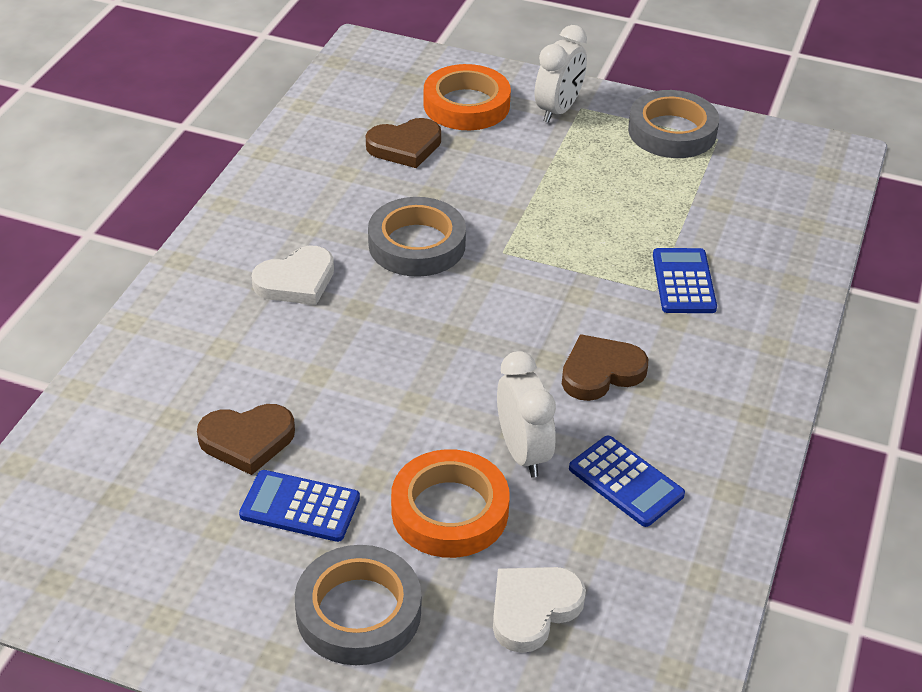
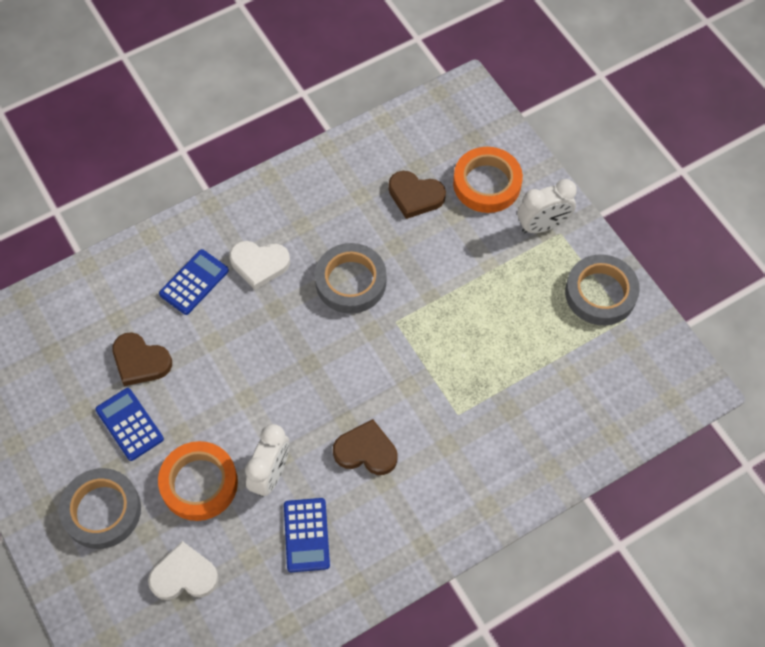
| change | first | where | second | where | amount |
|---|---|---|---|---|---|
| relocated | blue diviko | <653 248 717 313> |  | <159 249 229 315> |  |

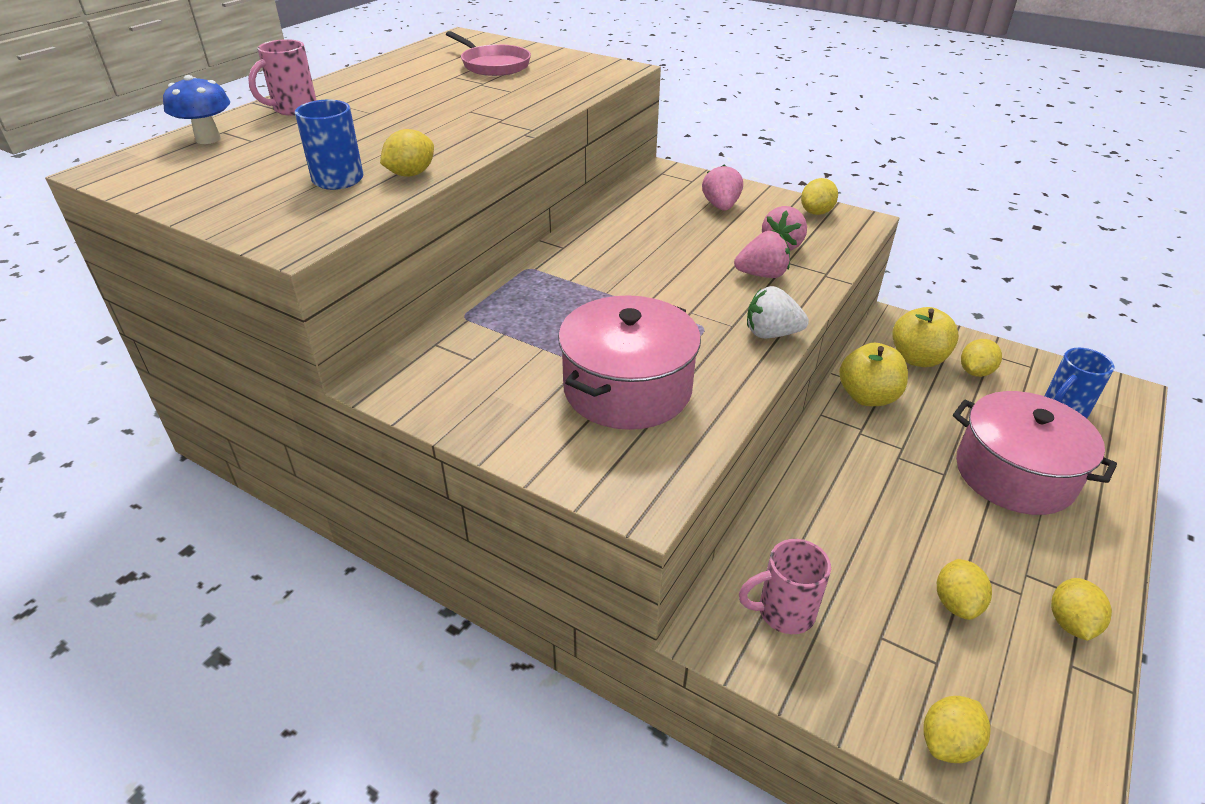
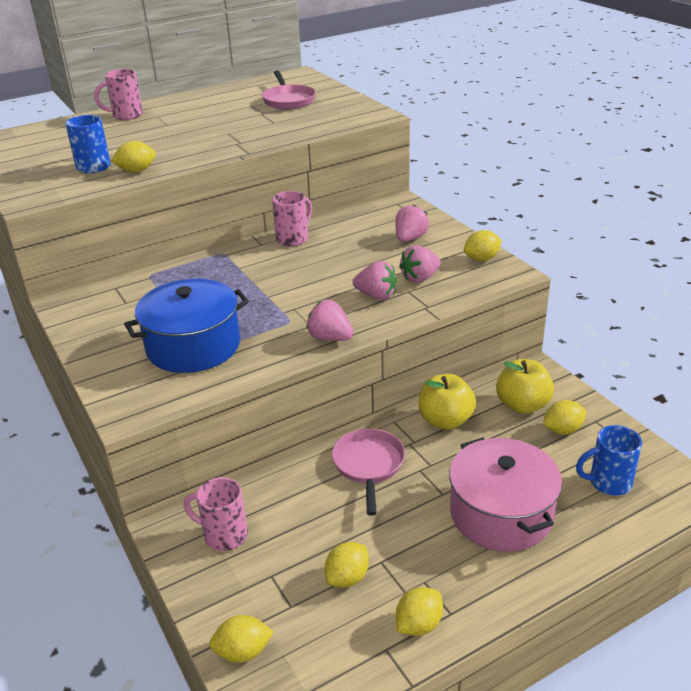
| change | first | where | second | where | amount |
|---|---|---|---|---|---|
| colour | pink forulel | <558 295 701 430> | blue forulel | <124 279 249 373> |  |
| appeared |  |  | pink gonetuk | <272 191 312 246> |  |
| colour | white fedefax | <747 286 809 338> | pink fedefax | <306 300 354 341> |  |
| appeared |  |  | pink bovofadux | <332 429 405 516> |  |
| missing | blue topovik | <163 75 230 144> |  |  |  |

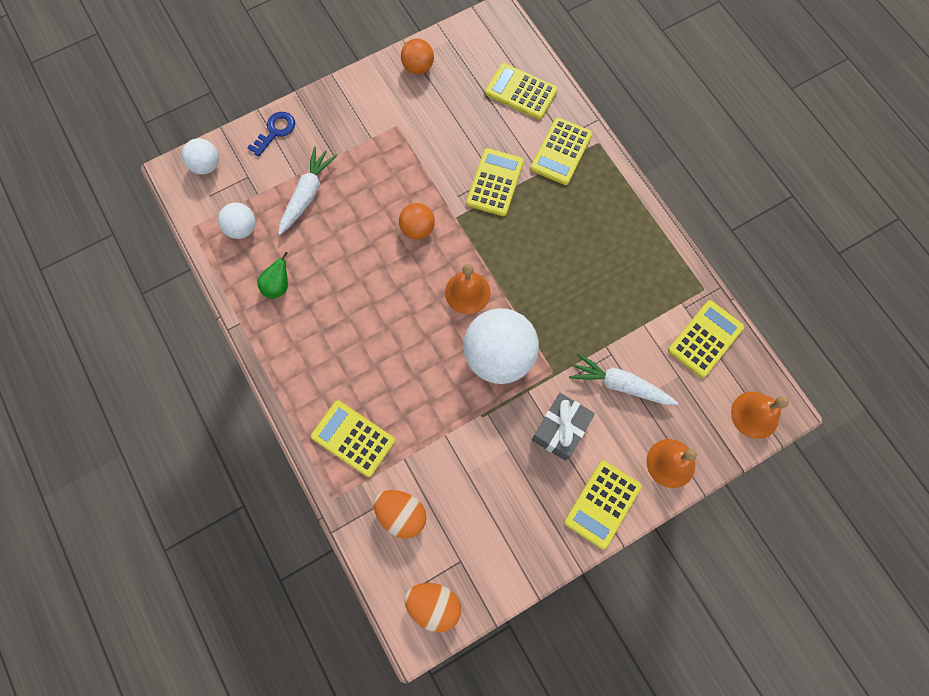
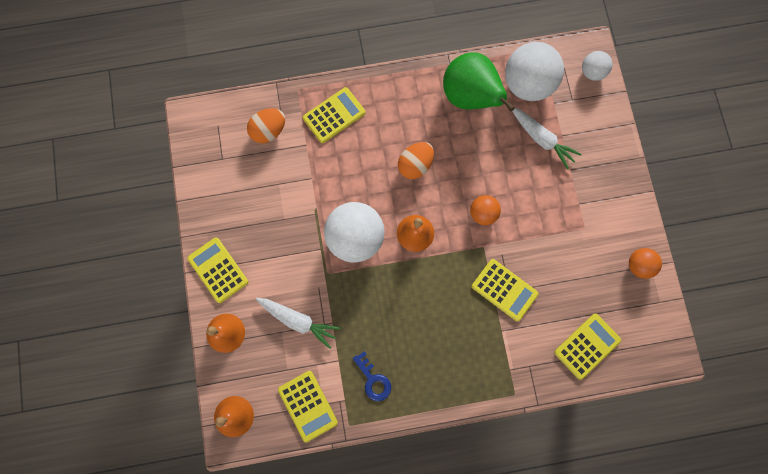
| change | first | where | second | where | amount |
|---|---|---|---|---|---|
| spun | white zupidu | <569 353 679 405> |  | <256 298 340 349> | 75 degrees clockwise |
| relocated | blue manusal | <247 112 295 157> |  | <353 351 391 401> |  |
| relocated | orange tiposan | <404 583 461 632> |  | <398 142 434 179> |  |
| size | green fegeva | <257 252 288 298> |  | <443 52 515 112> | x2.33 |
| size | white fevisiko | <218 203 256 239> |  | <505 42 564 101> | x1.94 |
| missing | yellow diviko | <530 117 593 185> |  |  |  |
| missing | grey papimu | <532 393 595 461> |  |  |  |

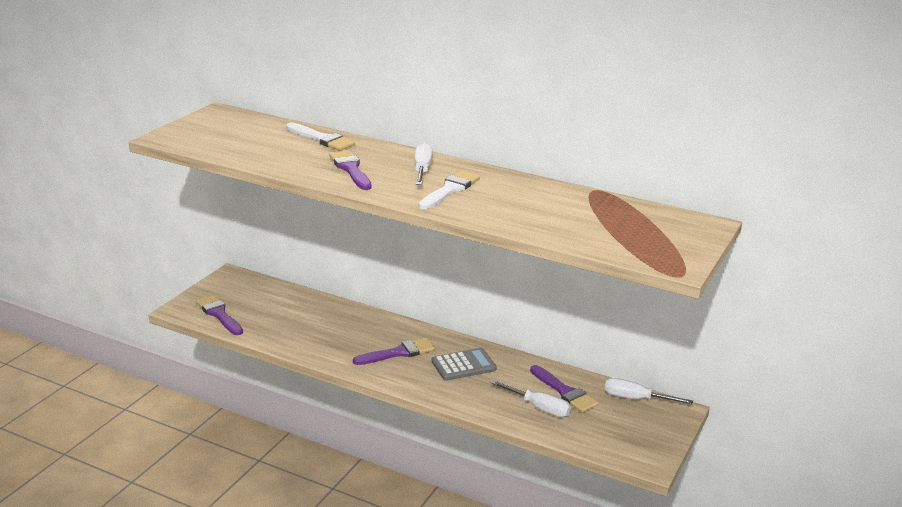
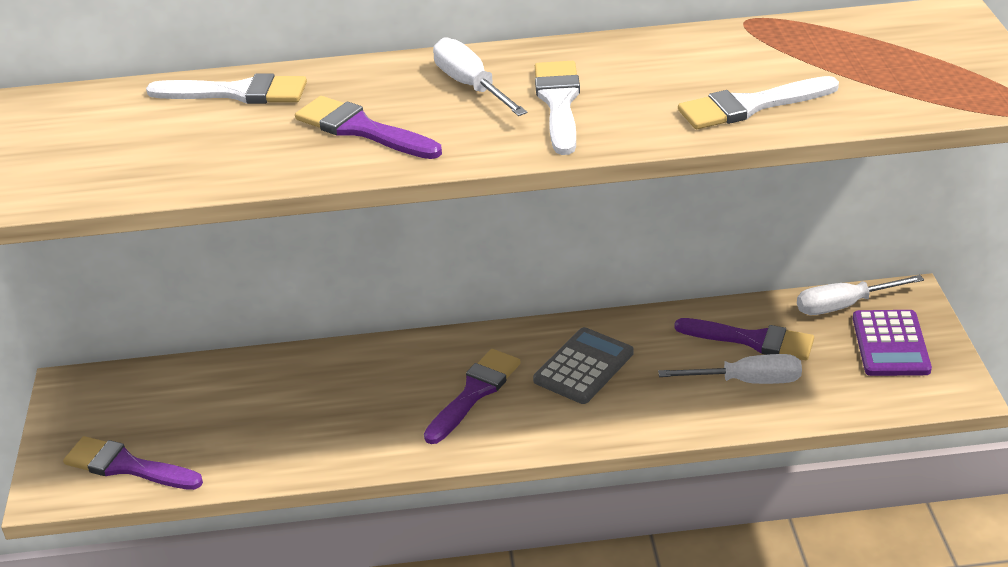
| change | first | where | second | where | amount |
|---|---|---|---|---|---|
| appeared |  |  | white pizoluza | <678 76 839 129> |  |
| appeared |  |  | purple diviko | <853 310 932 376> |  |

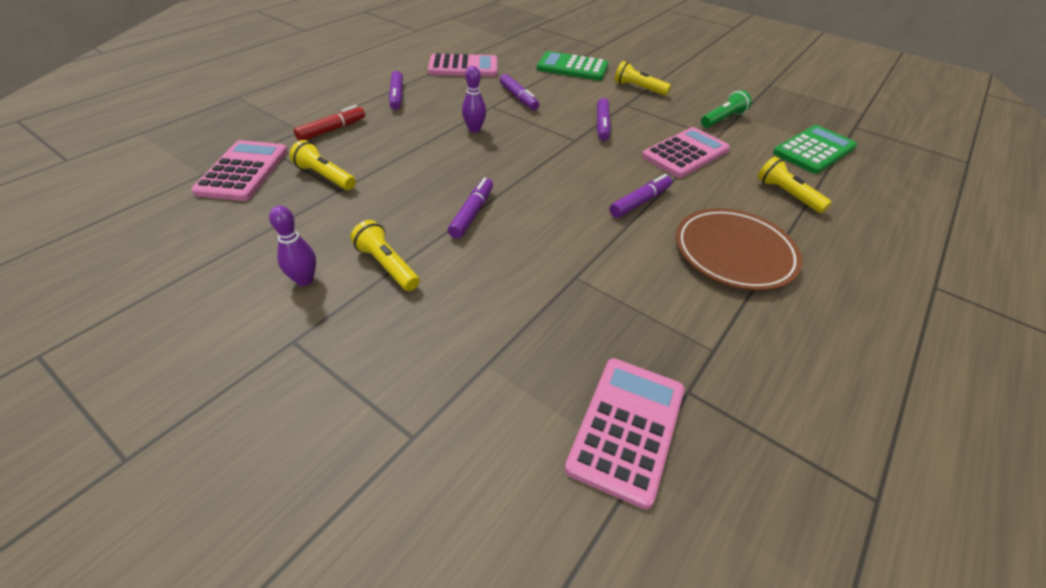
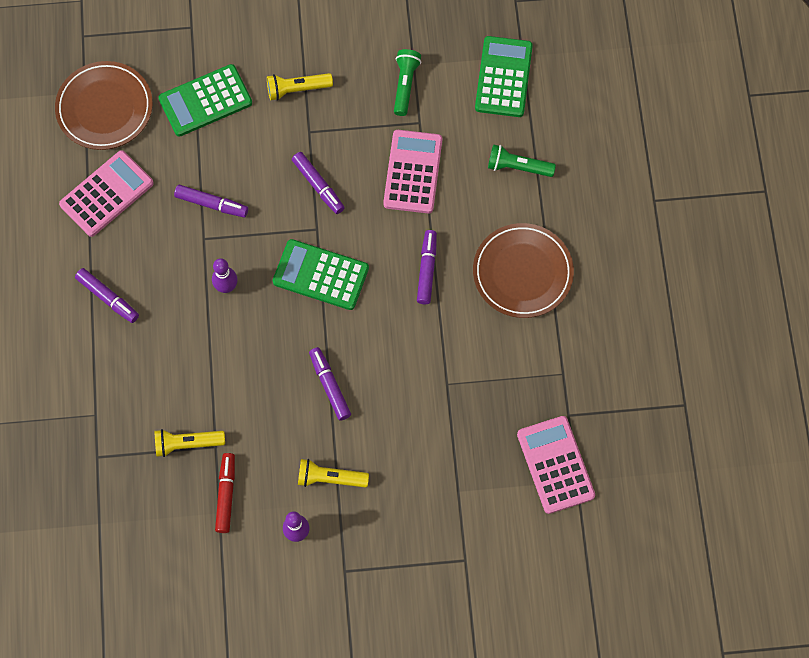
| change | first | where | second | where | amount |
|---|---|---|---|---|---|
| appeared |  |  | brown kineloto | <55 61 153 150> |  |
| relocated | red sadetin | <294 105 365 141> |  | <215 453 235 533> |  |
| appeared |  |  | green diviko | <273 239 369 310> |  |
| colour | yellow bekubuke | <758 157 832 213> | green bekubuke | <488 144 556 177> |  |
| missing | pink diviko | <191 140 288 201> |  |  |  |

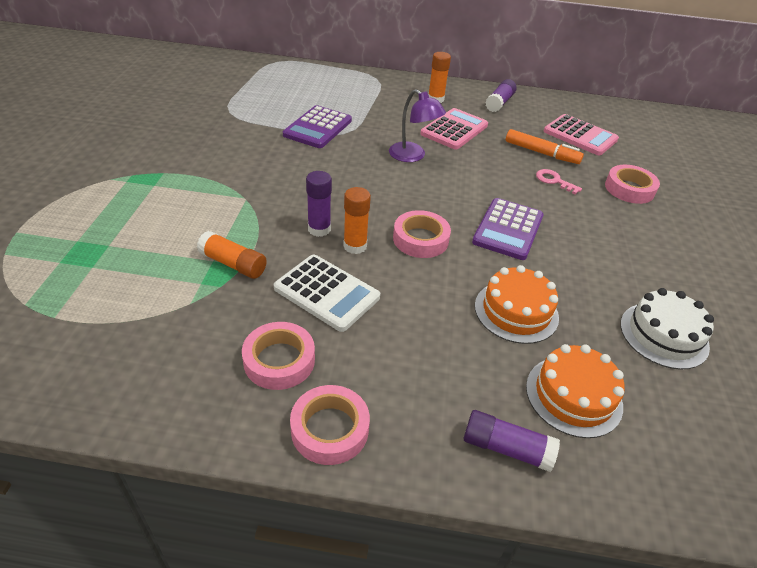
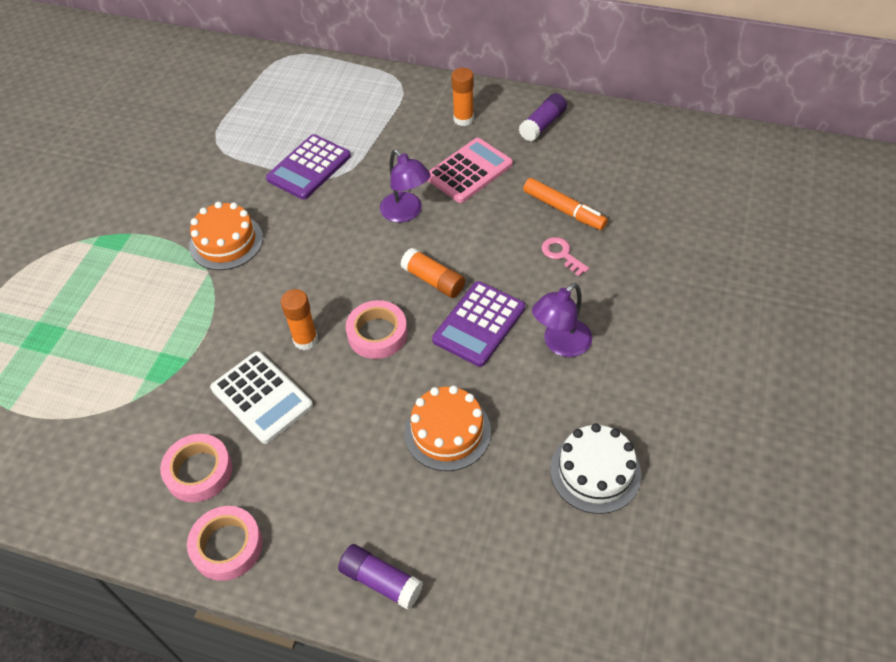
| change | first | where | second | where | amount |
|---|---|---|---|---|---|
| relocated | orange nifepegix | <526 344 625 438> |  | <189 202 263 270> |  |
| relocated | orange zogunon | <197 231 267 279> |  | <400 248 465 298> |  |
| appeared |  |  | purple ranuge | <532 283 592 357> |  |
| missing | purple zogunon | <306 171 332 237> |  |  |  |
| missing | pink diviko | <544 114 619 155> |  |  |  |
| missing | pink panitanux | <605 165 660 204> |  |  |  |

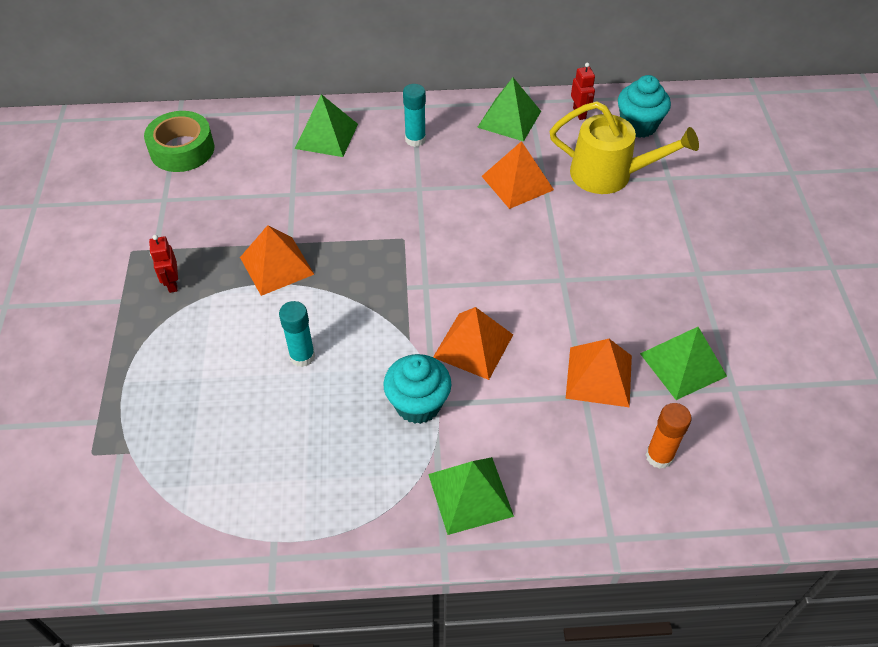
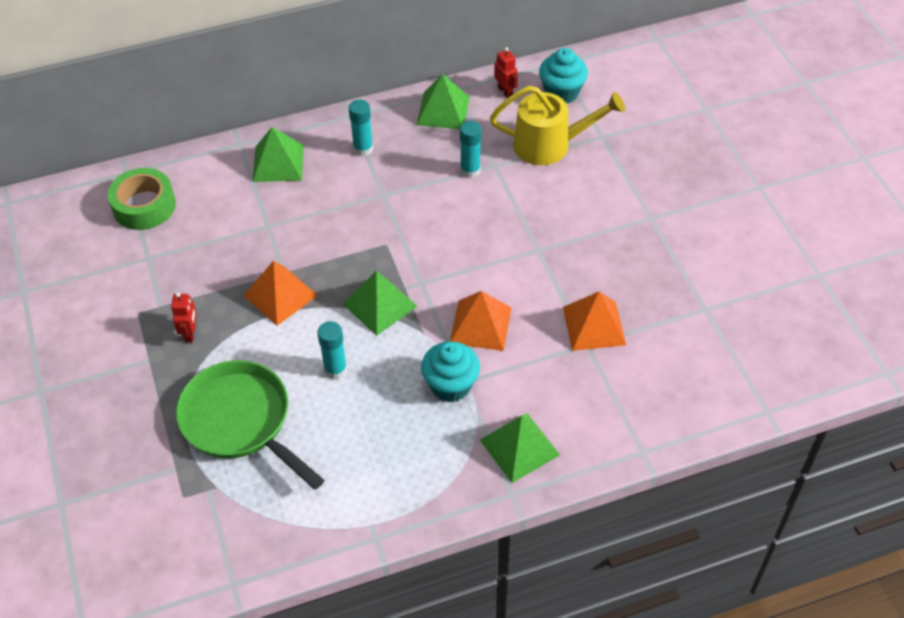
| change | first | where | second | where | amount |
|---|---|---|---|---|---|
| spun | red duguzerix | <149 235 178 293> |  | <171 292 197 343> | 150 degrees counterclockwise |
| appeared |  |  | green bovofadux | <176 360 324 489> |  |
| relocated | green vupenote | <640 327 727 400> |  | <343 270 417 336> |  |
| exchanged | orange vupenote | <482 141 554 209> | turquoise zogunon | <460 121 481 178> |  |
| missing | orange zogunon | <646 403 691 469> |  |  |  |

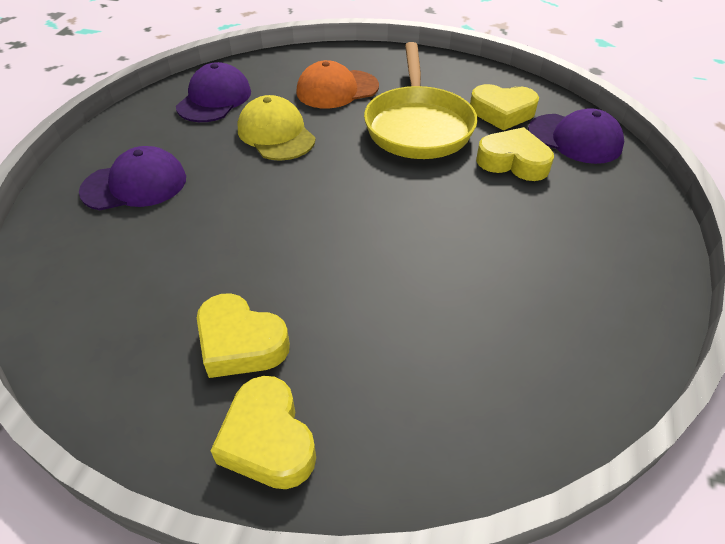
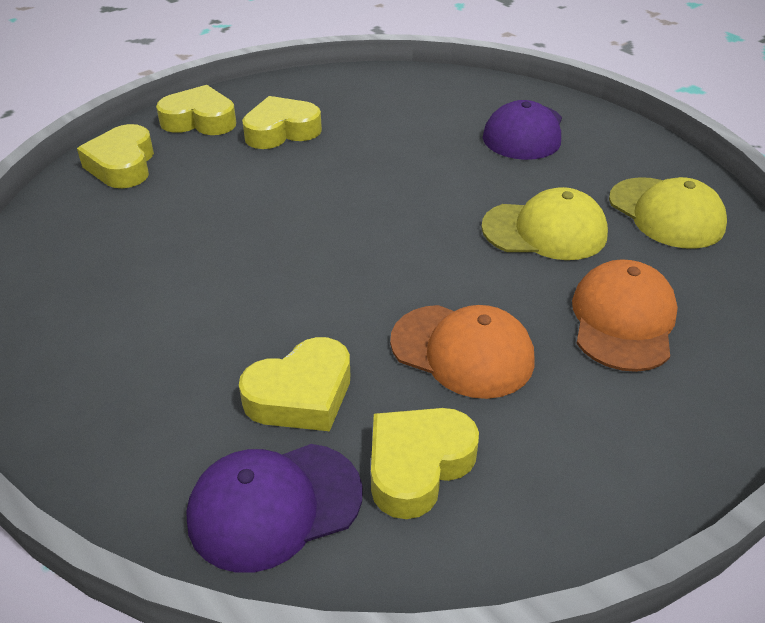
| change | first | where | second | where | amount |
|---|---|---|---|---|---|
| appeared |  |  | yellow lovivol | <77 124 154 188> |  |
| exchanged | yellow bovofadux | <364 42 477 159> | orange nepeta | <390 305 535 399> |  |
| colour | purple nepeta | <176 62 251 122> | yellow nepeta | <609 177 727 249> |  |

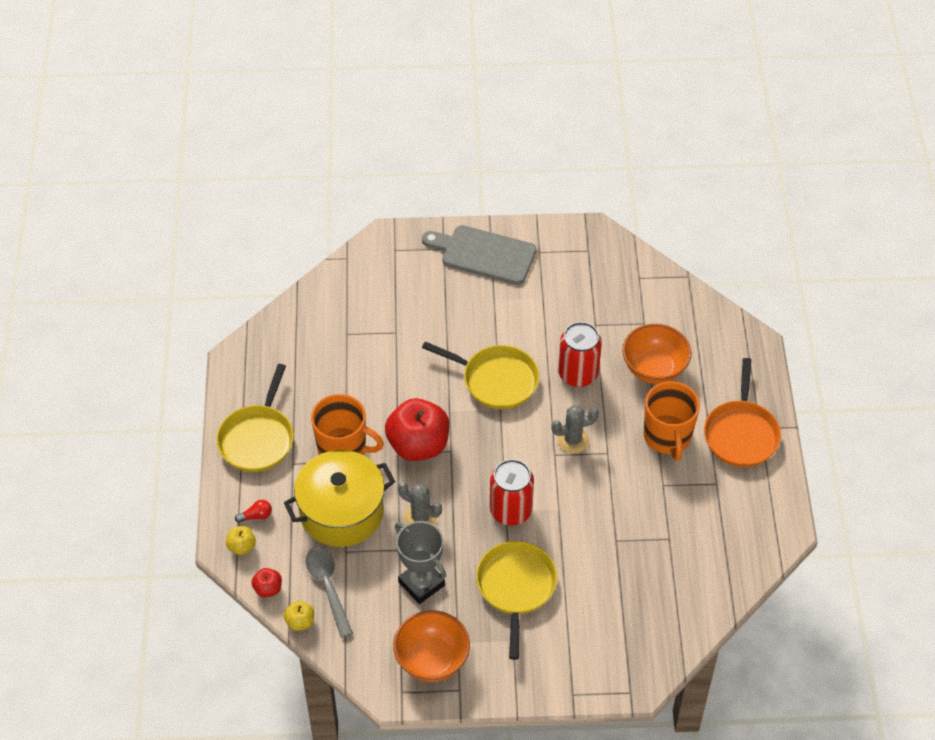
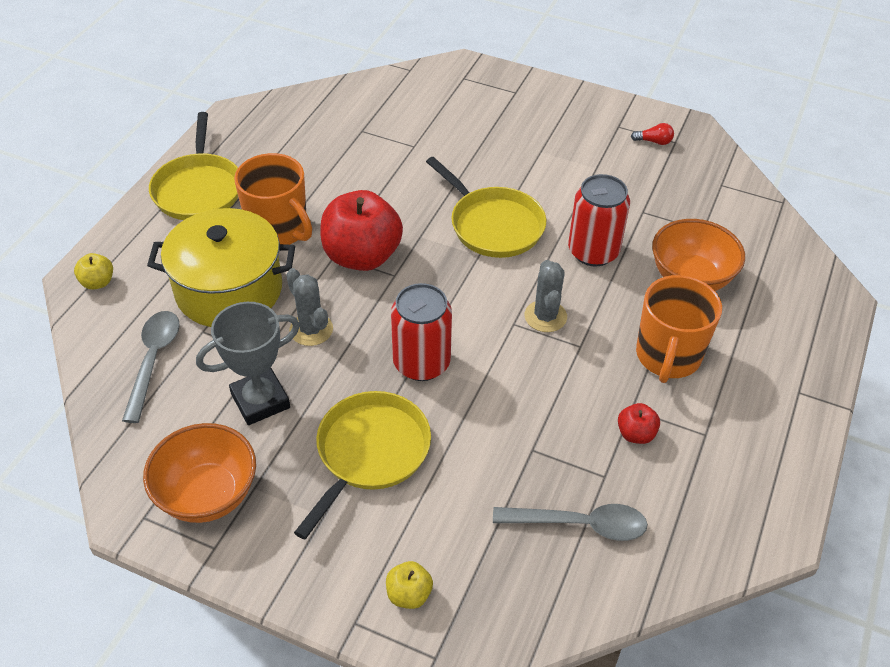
| change | first | where | second | where | amount |
|---|---|---|---|---|---|
| spun | yellow bovofadux | <216 364 294 472> |  | <149 112 238 220> | 45 degrees counterclockwise |
| spun | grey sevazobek | <395 521 446 604> |  | <196 302 300 425> | 75 degrees clockwise |
| relocated | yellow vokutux | <284 601 314 631> |  | <386 561 433 609> |  |
| appeared |  |  | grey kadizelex | <493 504 648 541> |  |
| spun | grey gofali | <551 405 599 453> |  | <525 260 567 332> | 75 degrees clockwise |
| relocated | red vokutux | <252 568 282 598> |  | <618 403 660 444> |  |
| relocated | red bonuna | <235 500 272 523> |  | <631 123 674 145> |  |
| missing | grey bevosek | <422 225 537 285> |  |  |  |
| missing | orange bovofadux | <704 358 781 467> |  |  |  |

